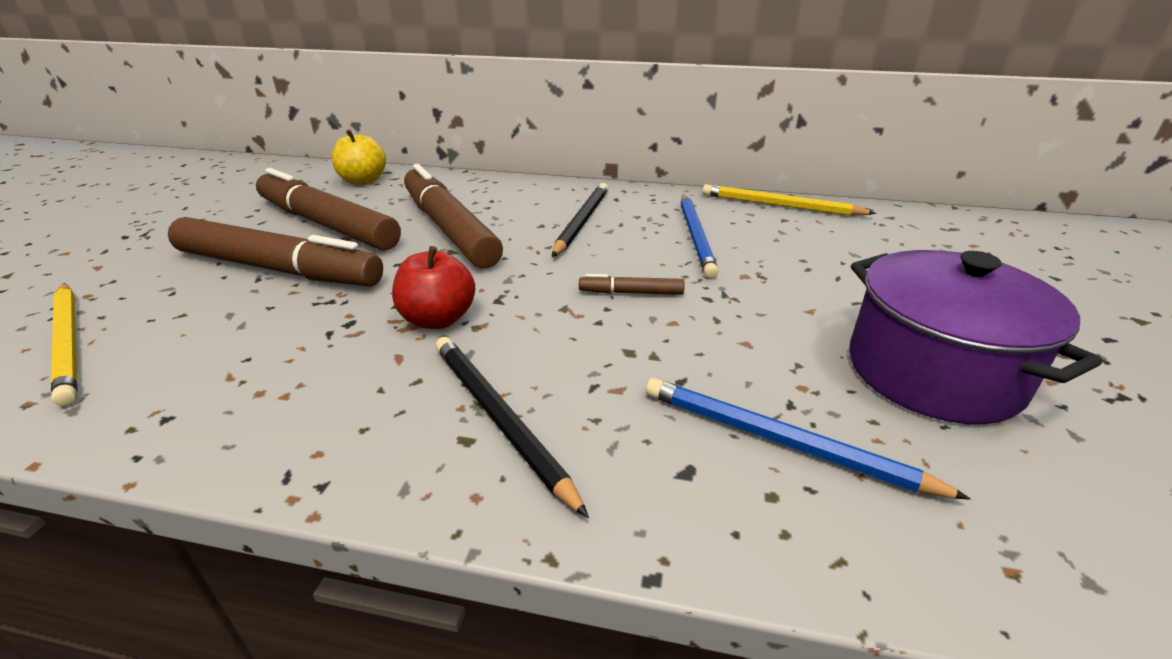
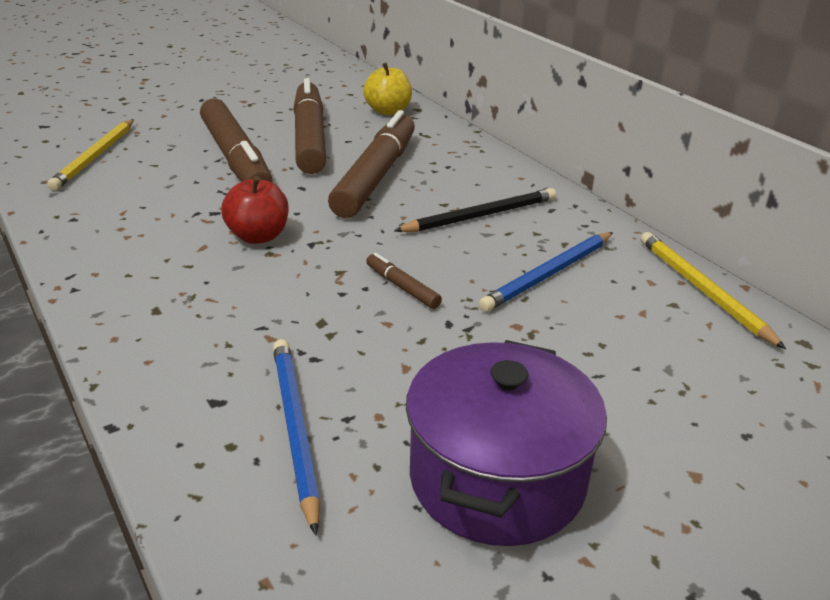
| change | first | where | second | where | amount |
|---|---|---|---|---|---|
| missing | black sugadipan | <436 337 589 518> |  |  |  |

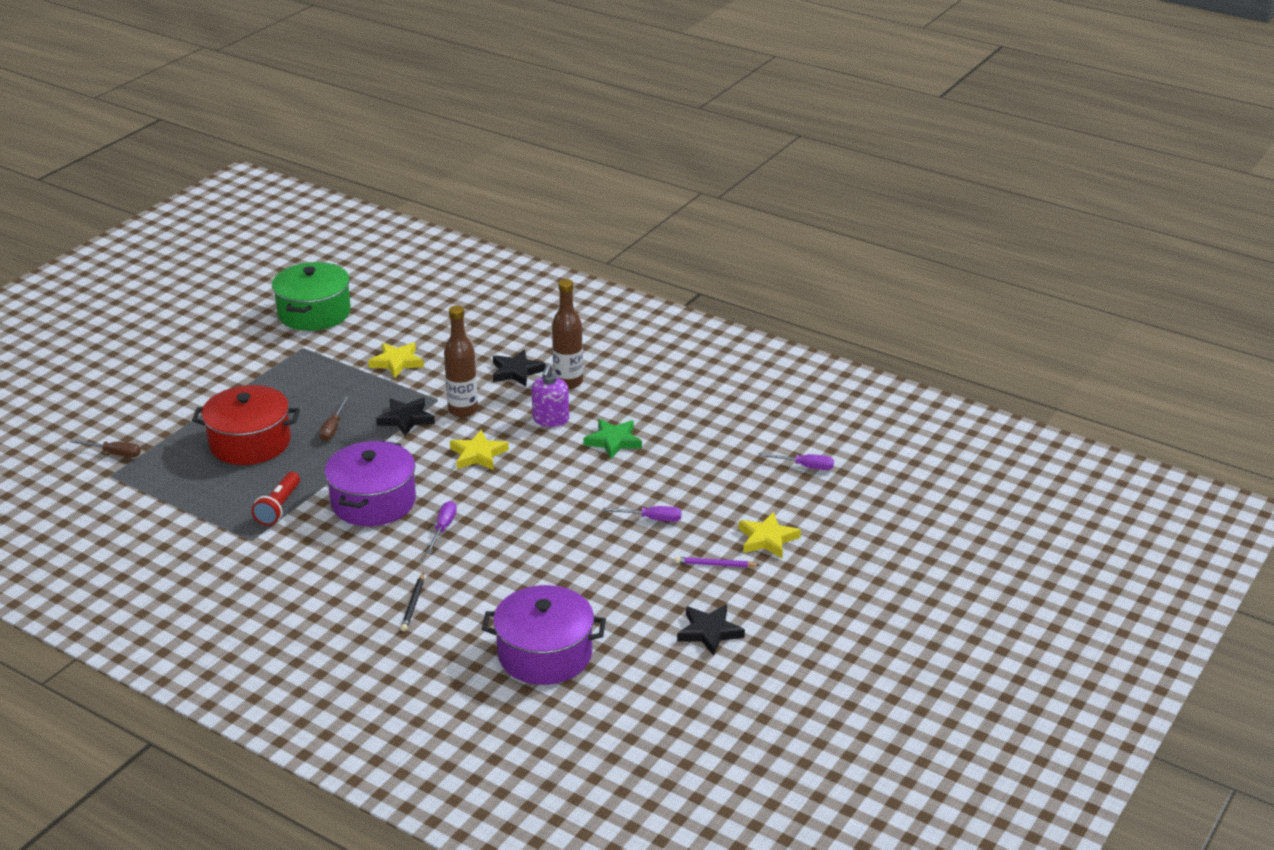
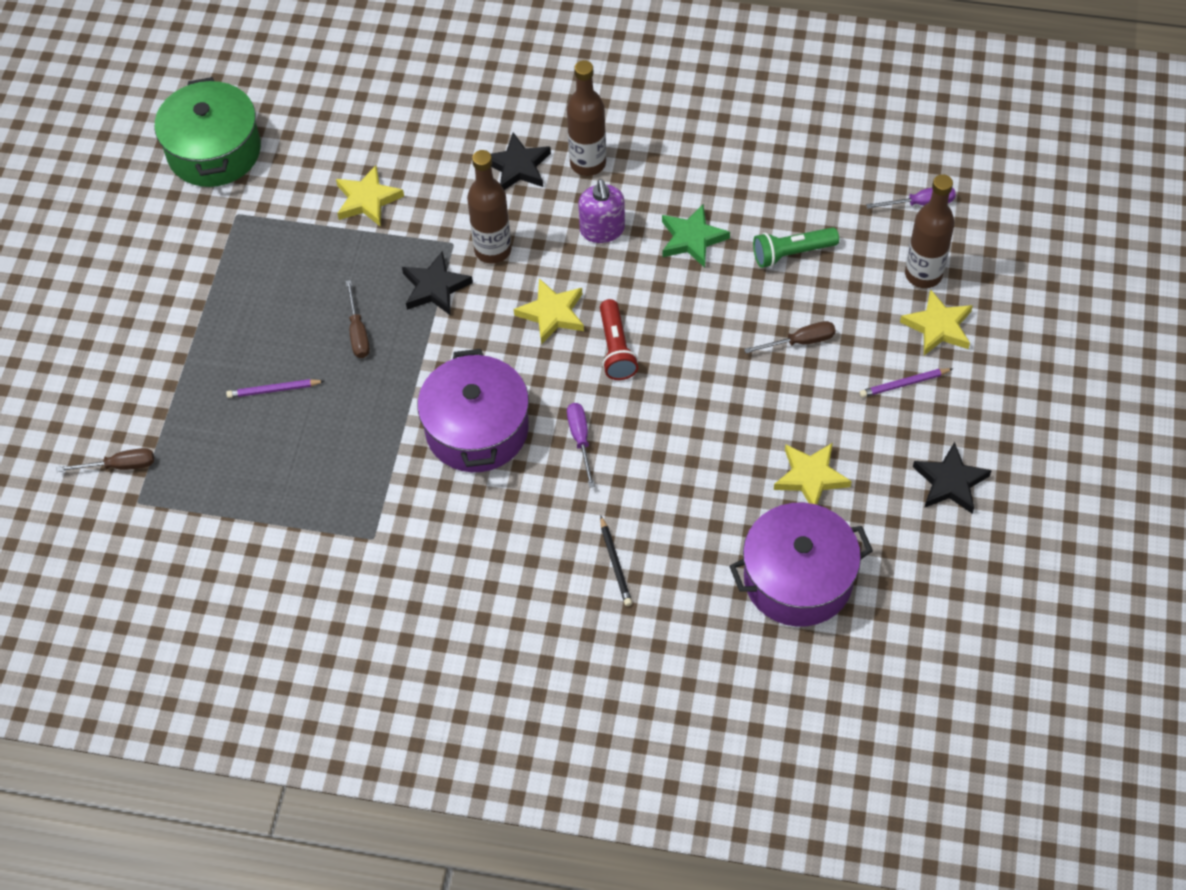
| change | first | where | second | where | amount |
|---|---|---|---|---|---|
| exchanged | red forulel | <192 385 300 465> | purple sugadipan | <226 379 324 398> |  |
| relocated | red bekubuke | <252 472 300 526> |  | <600 299 638 380> |  |
| colour | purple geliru | <602 506 681 522> | brown geliru | <744 321 836 354> |  |
| appeared |  |  | green bekubuke | <753 227 839 268> |  |
| appeared |  |  | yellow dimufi | <774 443 852 505> |  |
| appeared |  |  | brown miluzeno | <905 174 955 288> |  |

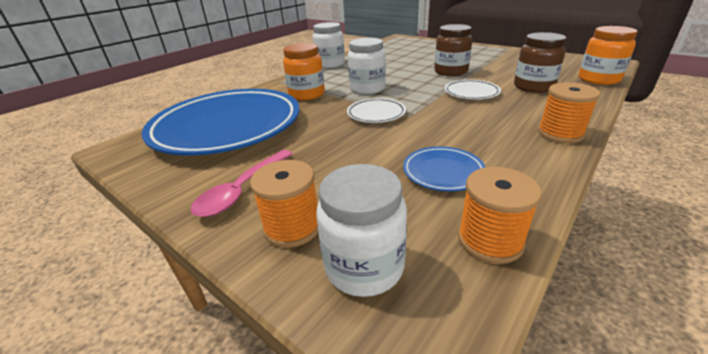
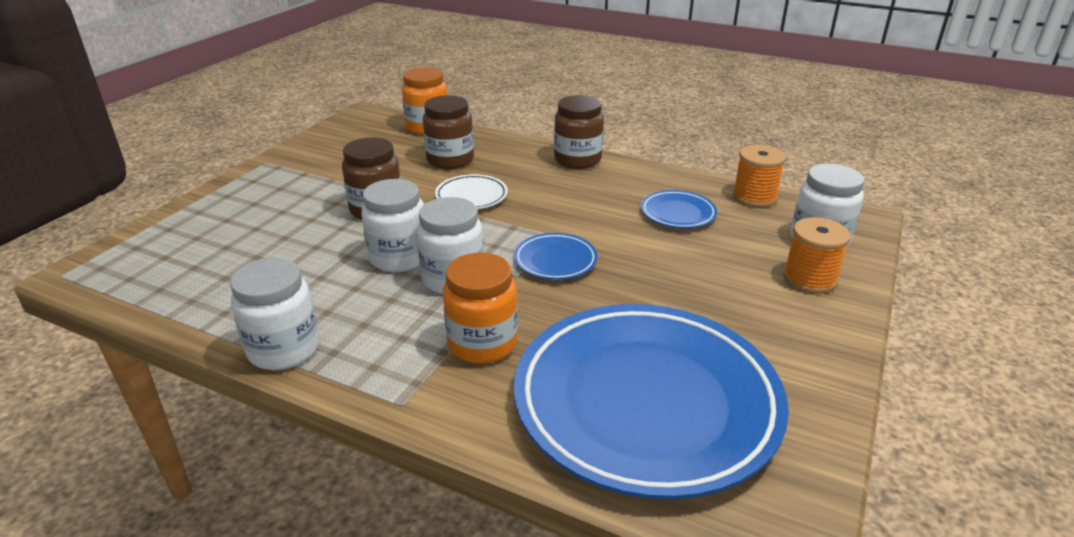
| change | first | where | second | where | amount |
|---|---|---|---|---|---|
| appeared |  |  | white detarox | <361 179 424 272> |  |
| colour | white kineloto | <347 98 406 123> | blue kineloto | <514 233 598 280> |  |
| exchanged | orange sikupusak | <538 82 600 143> | brown detarox | <554 95 604 169> |  |
| missing | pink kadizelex | <190 150 293 217> |  |  |  |

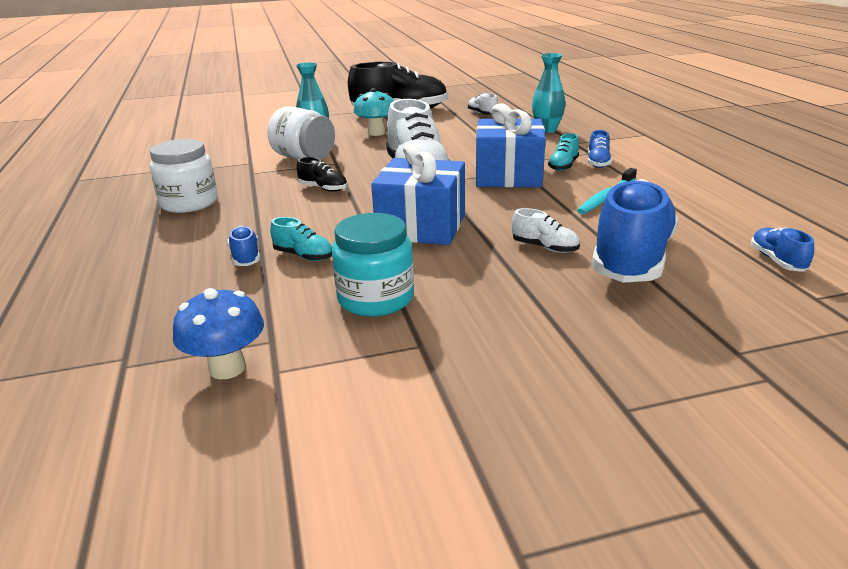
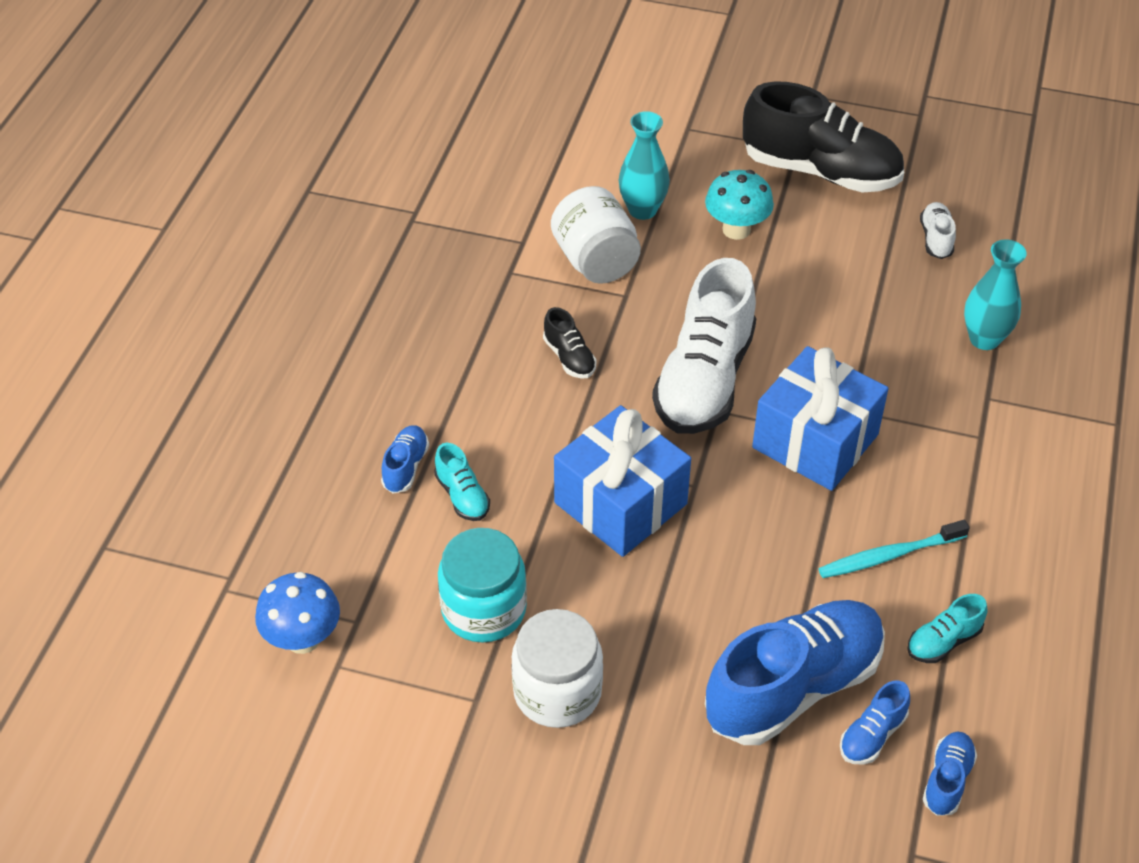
| change | first | where | second | where | amount |
|---|---|---|---|---|---|
| relocated | white detarox | <150 139 218 213> |  | <511 609 603 728> |  |
| relocated | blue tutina | <588 130 612 168> |  | <840 680 910 765> |  |
| relocated | turquoise tutina | <548 133 579 171> |  | <907 594 988 663> |  |
| missing | white tutina | <511 208 580 253> |  |  |  |

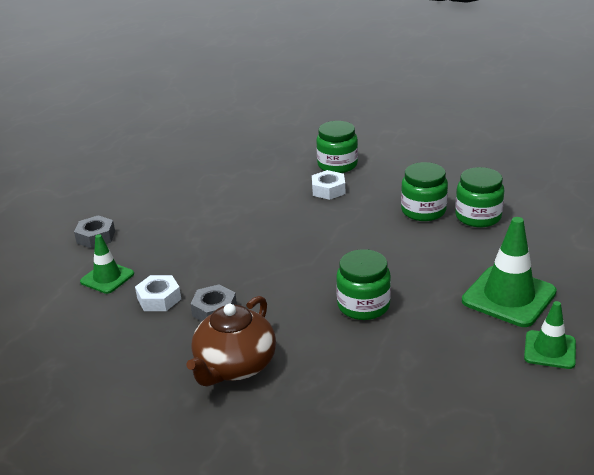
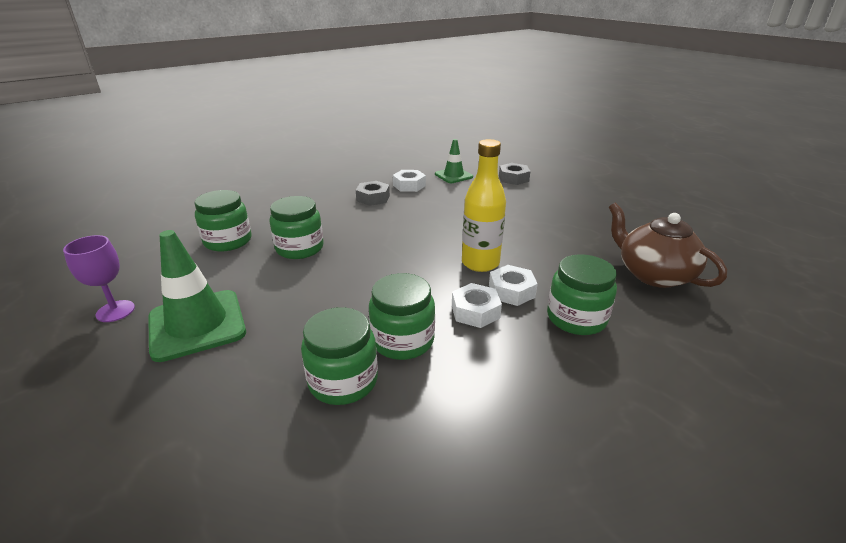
| change | first | where | second | where | amount |
|---|---|---|---|---|---|
| exchanged | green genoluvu | <524 301 576 369> | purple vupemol | <63 235 135 322> |  |
| appeared |  |  | green detarox | <194 190 252 252> |  |
| appeared |  |  | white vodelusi | <452 283 502 328> |  |
| appeared |  |  | yellow miluzeno | <462 139 506 272> |  |
| relocated | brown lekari | <186 296 276 386> |  | <609 202 727 288> |  |

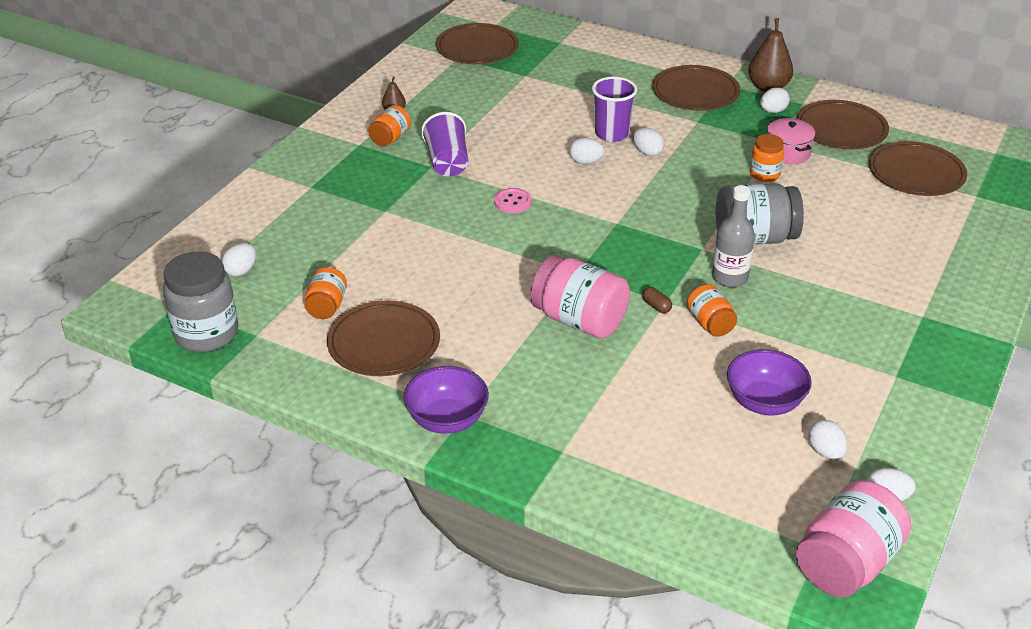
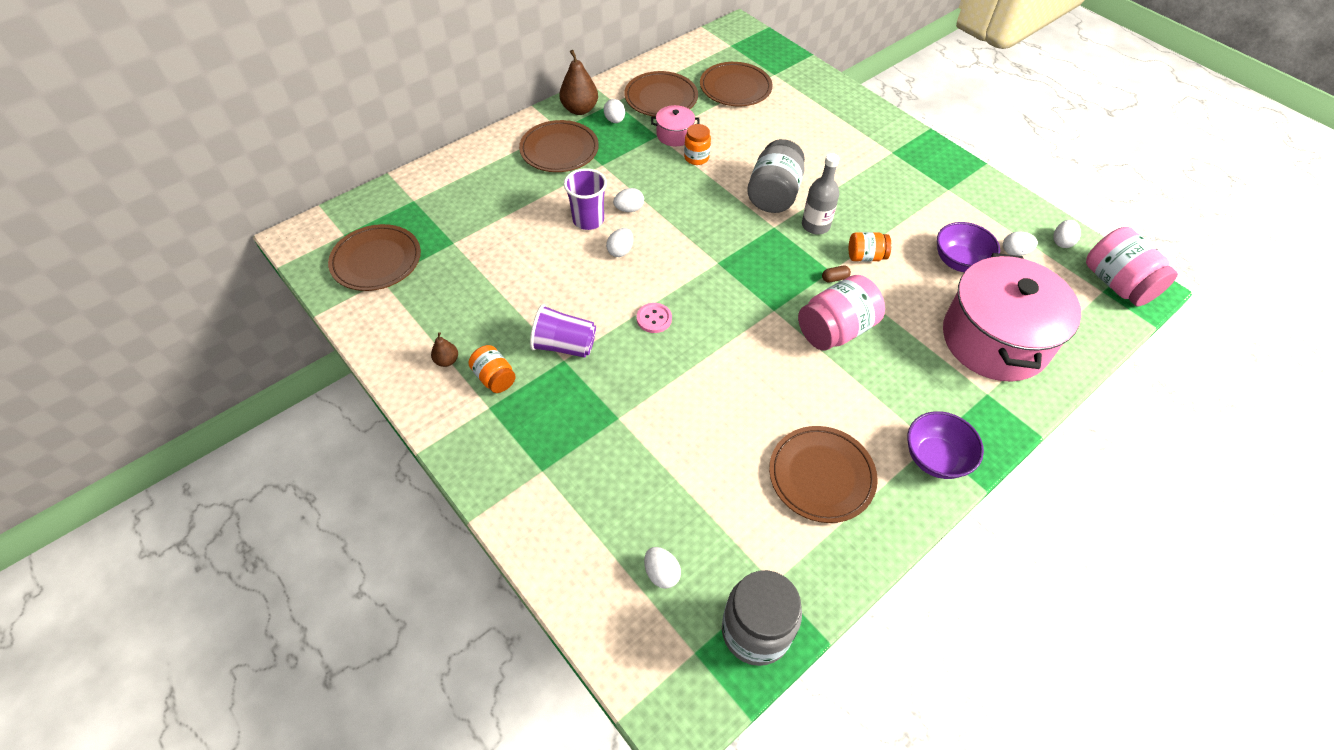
| change | first | where | second | where | amount |
|---|---|---|---|---|---|
| appeared |  |  | pink forulel | <943 253 1081 382> |  |
| missing | orange detarox | <305 267 347 319> |  |  |  |

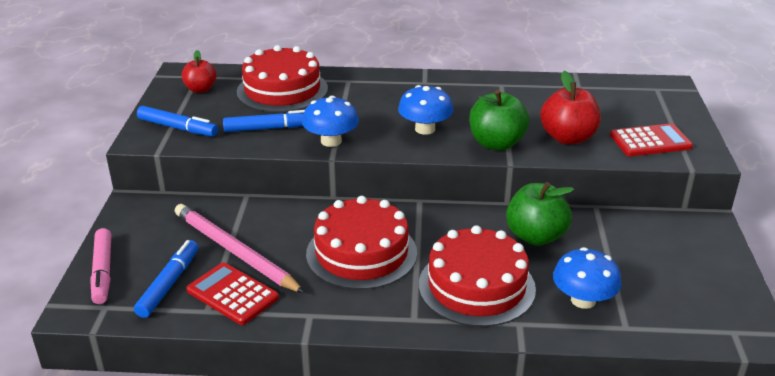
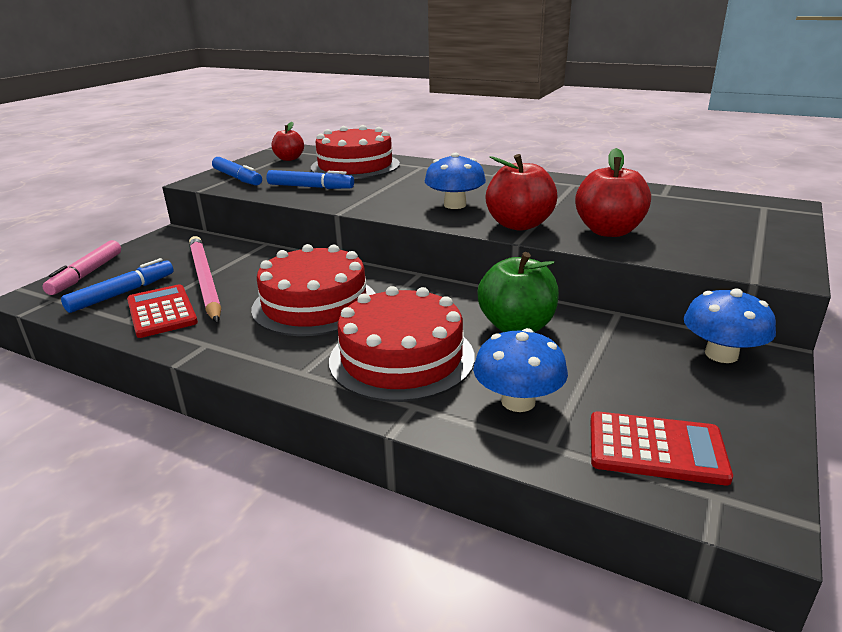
| change | first | where | second | where | amount |
|---|---|---|---|---|---|
| colour | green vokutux | <469 90 529 150> | red vokutux | <486 154 557 231> |  |
| relocated | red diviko | <610 123 693 156> |  | <591 411 733 485> |  |
| relocated | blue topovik | <302 96 359 147> |  | <684 288 776 363> |  |

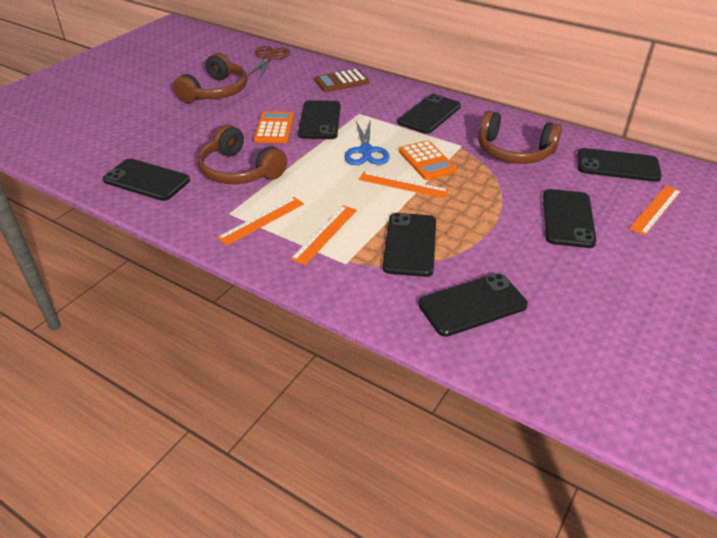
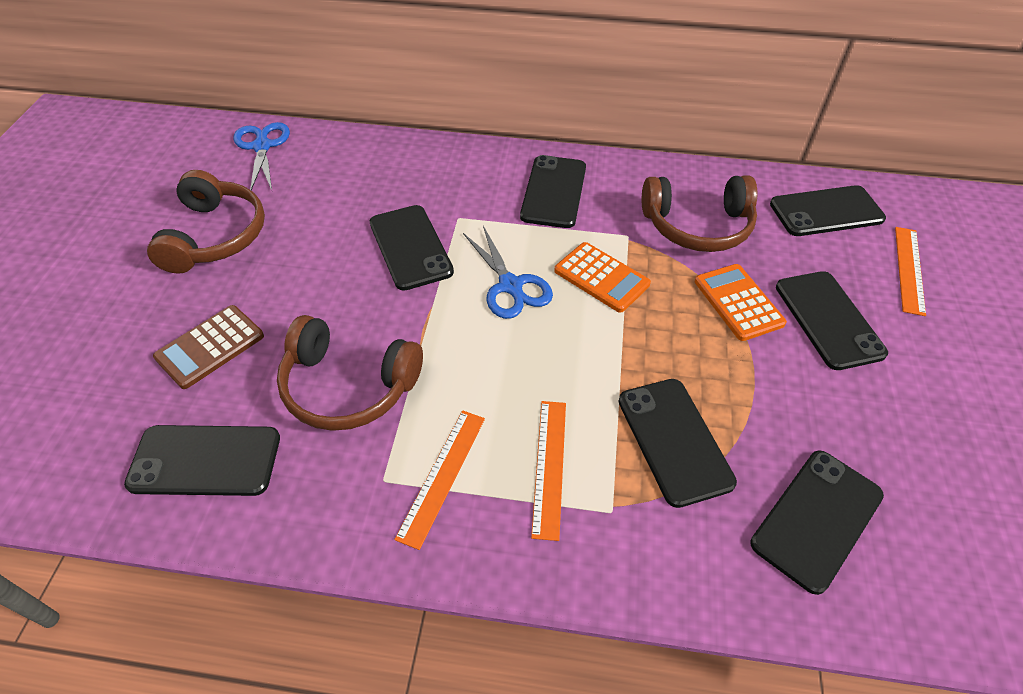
| change | first | where | second | where | amount |
|---|---|---|---|---|---|
| relocated | brown diviko | <314 69 369 92> |  | <153 305 264 389> |  |
| colour | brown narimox | <247 46 290 78> | blue narimox | <233 122 290 190> |  |
| relocated | orange diviko | <254 111 294 143> |  | <695 264 787 341> |  |
| missing | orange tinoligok | <358 171 449 199> |  |  |  |

